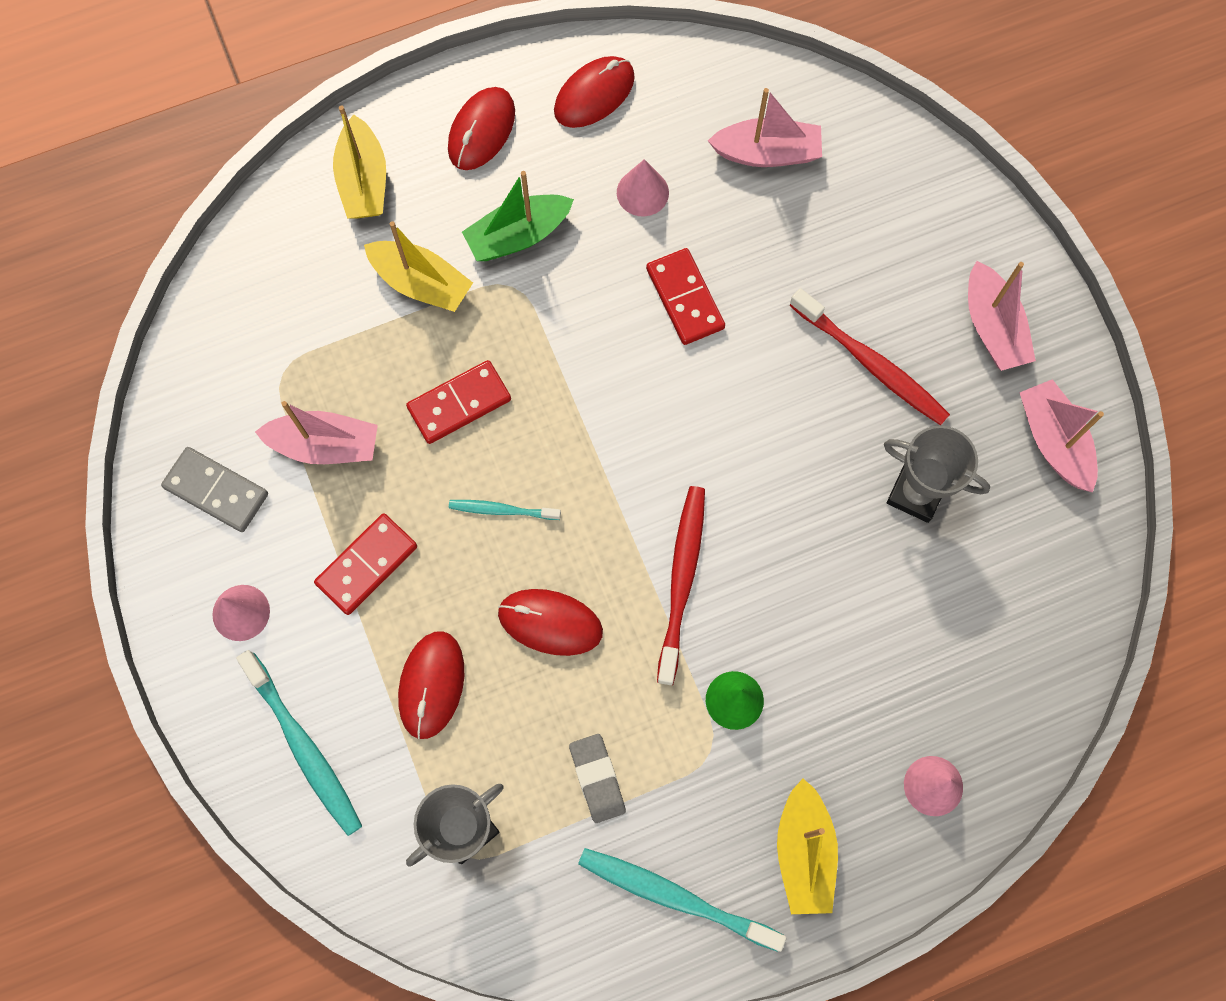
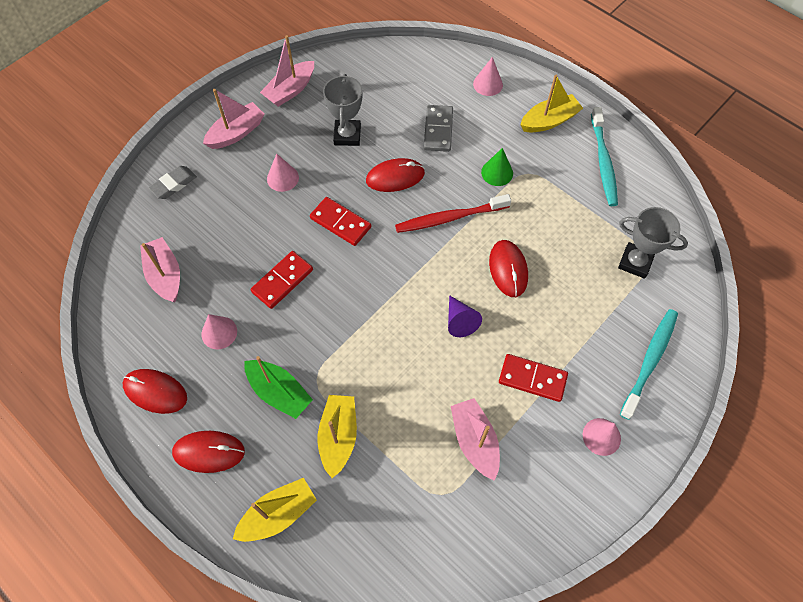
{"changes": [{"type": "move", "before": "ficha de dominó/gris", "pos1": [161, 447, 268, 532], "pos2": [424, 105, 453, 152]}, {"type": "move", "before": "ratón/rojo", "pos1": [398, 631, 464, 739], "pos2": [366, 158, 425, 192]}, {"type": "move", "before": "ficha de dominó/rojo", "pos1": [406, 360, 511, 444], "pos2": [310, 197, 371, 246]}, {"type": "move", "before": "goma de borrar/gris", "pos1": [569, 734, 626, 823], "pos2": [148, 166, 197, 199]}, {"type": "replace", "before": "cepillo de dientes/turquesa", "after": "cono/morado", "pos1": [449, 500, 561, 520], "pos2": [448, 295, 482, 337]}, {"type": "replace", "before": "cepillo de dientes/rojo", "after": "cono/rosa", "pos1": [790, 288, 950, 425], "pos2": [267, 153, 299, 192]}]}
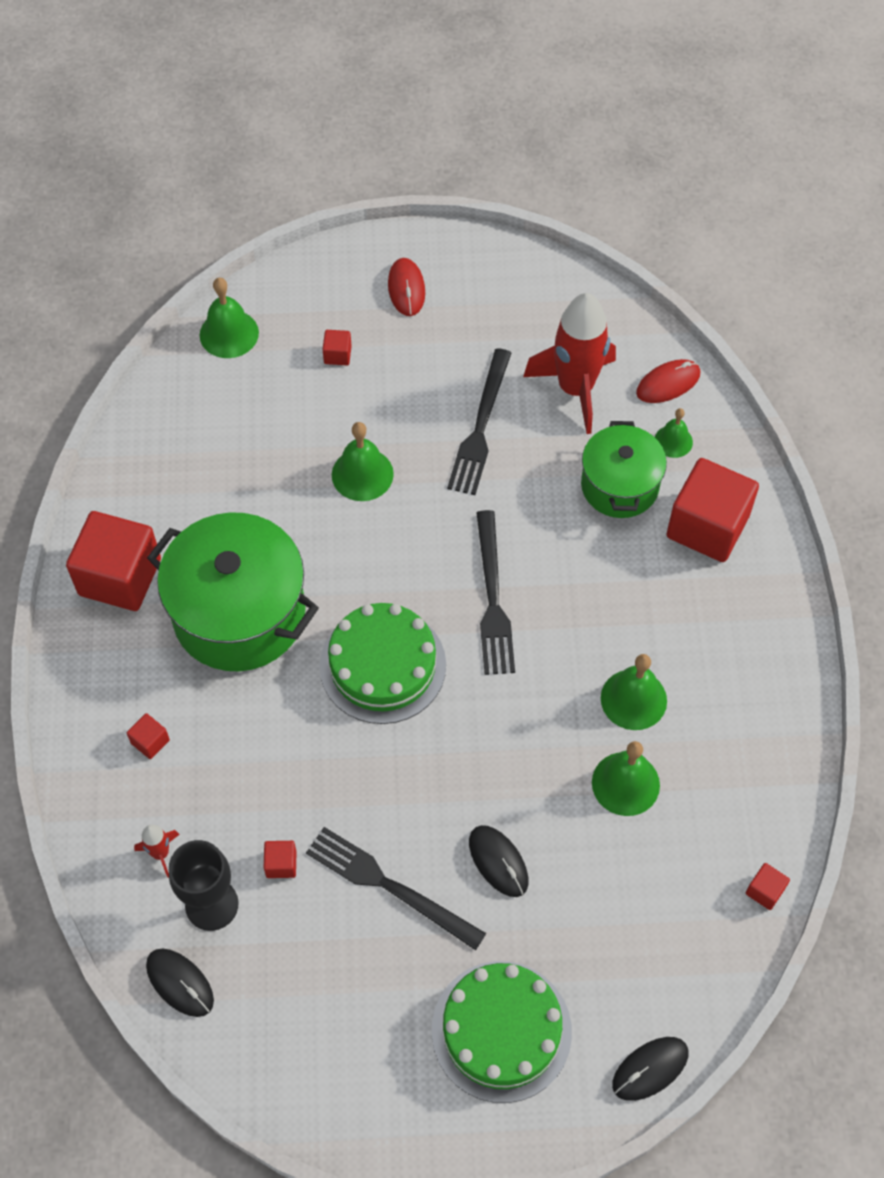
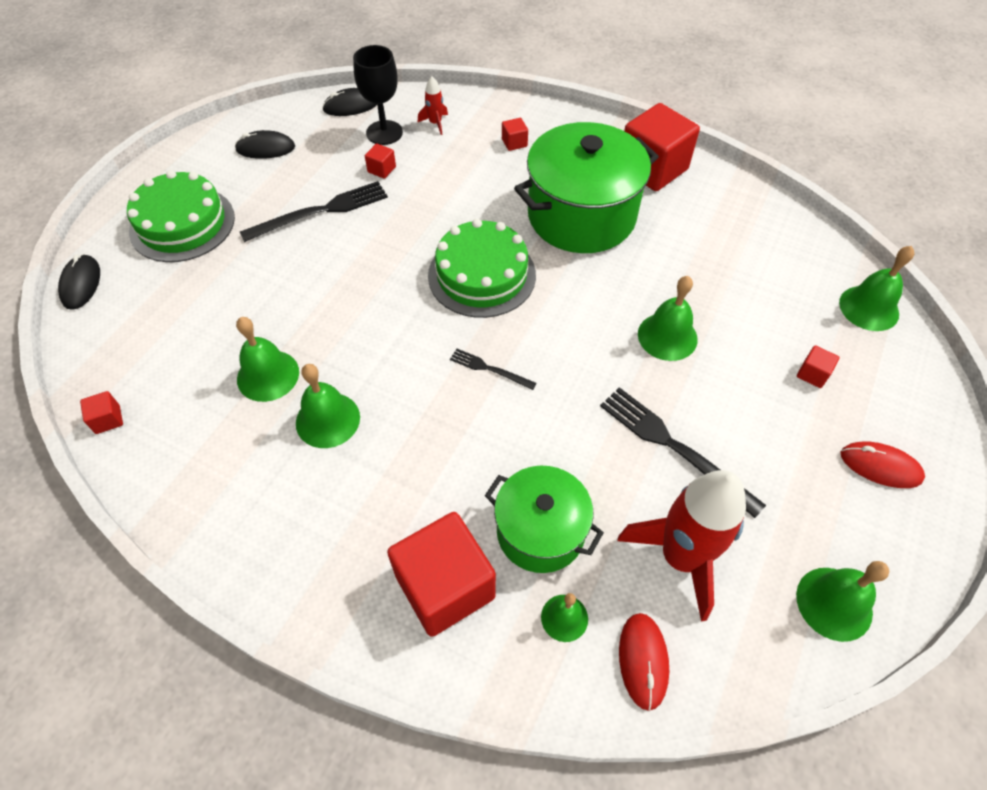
{"changes": [{"type": "insert", "after": "campana/verde", "pos2": [796, 561, 889, 642]}, {"type": "move", "before": "ratón/negro", "pos1": [469, 825, 528, 897], "pos2": [235, 130, 295, 159]}, {"type": "resize", "before": "tenedor/negro", "pos1": [476, 510, 515, 675], "pos2": [450, 349, 536, 390], "scale": 0.52}]}
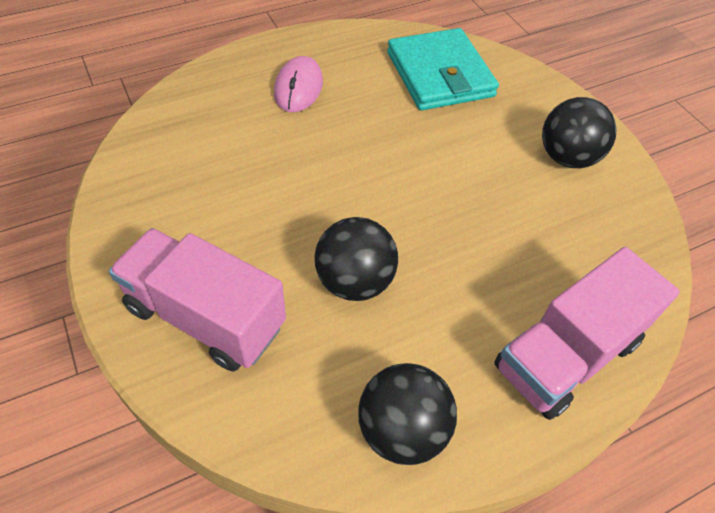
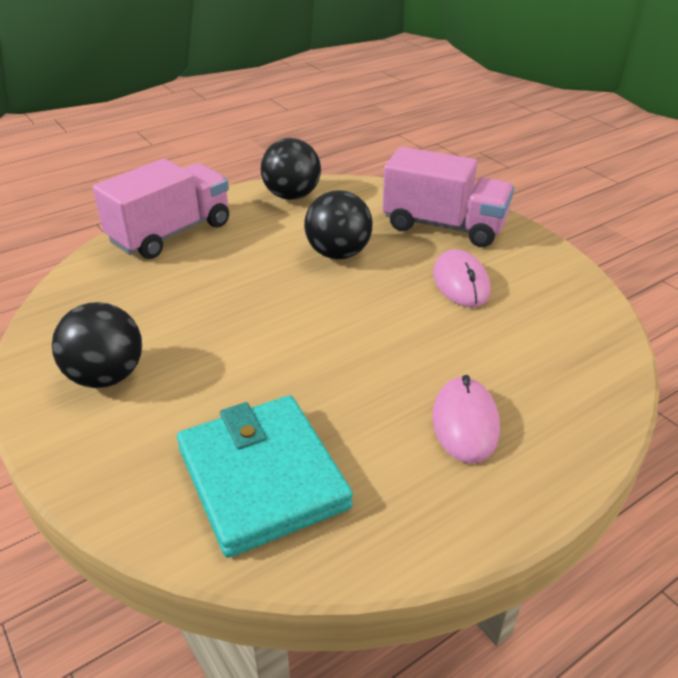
{"changes": [{"type": "insert", "after": "ratón/rosa", "pos2": [433, 249, 491, 307]}]}
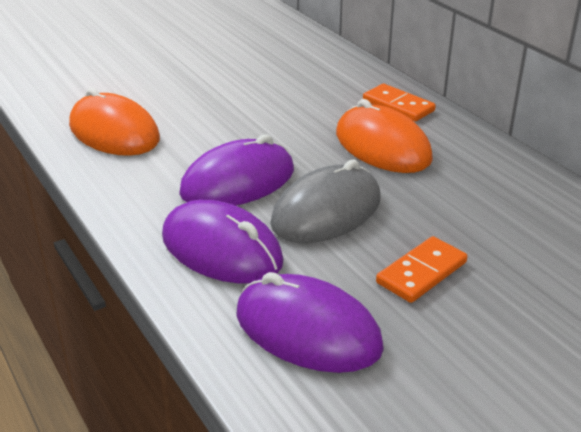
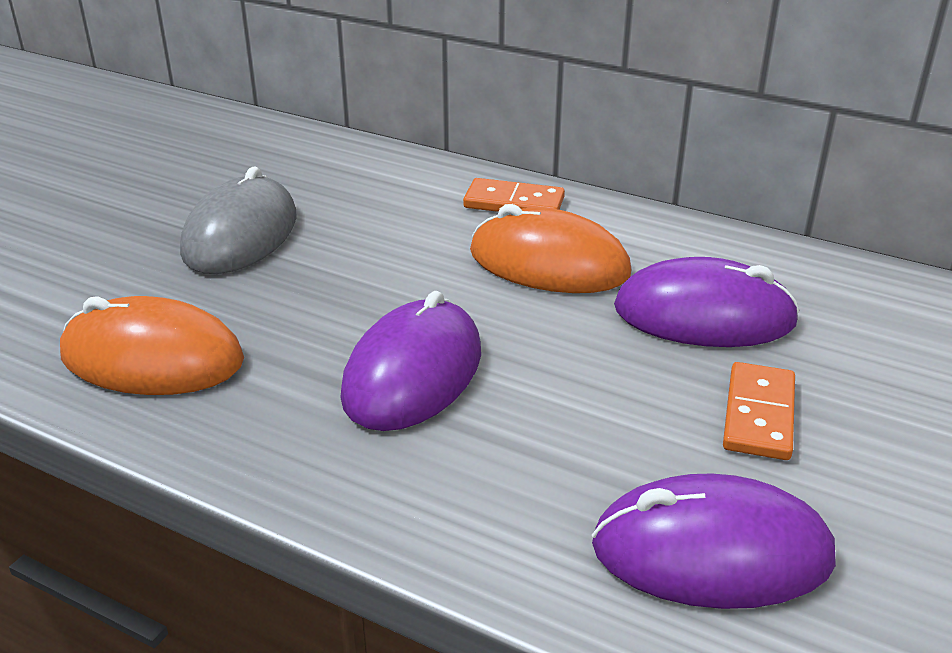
{"changes": [{"type": "move", "before": "ratón/morado", "pos1": [162, 200, 283, 283], "pos2": [614, 257, 800, 347]}, {"type": "move", "before": "ratón/gris", "pos1": [270, 159, 381, 243], "pos2": [180, 167, 297, 274]}]}
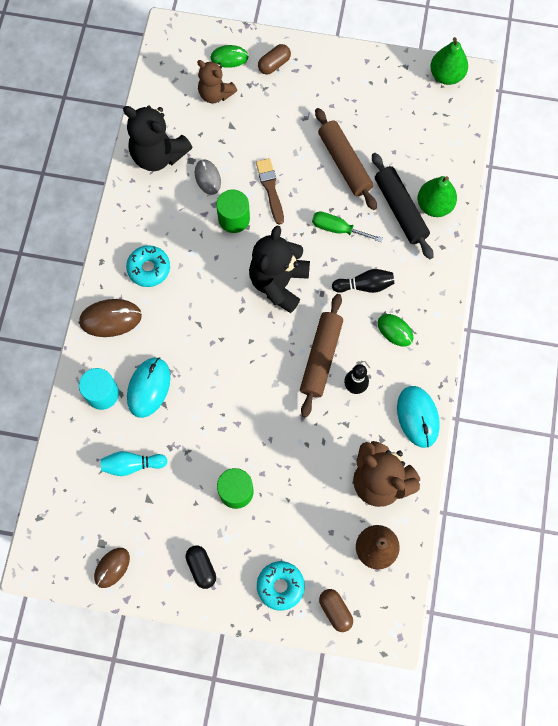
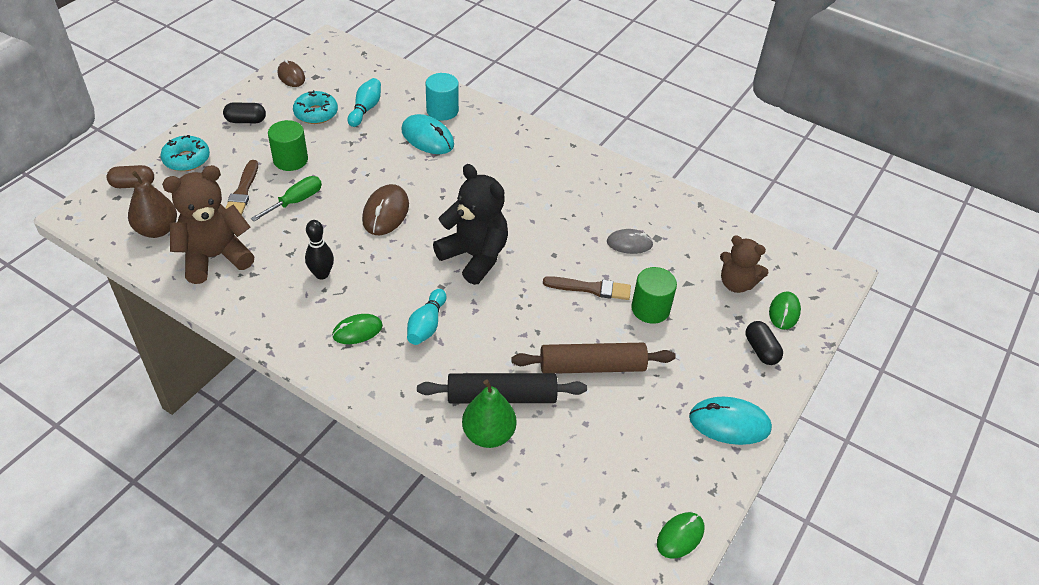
{"changes": [{"type": "delete", "before": "osito/negro", "pos1": [123, 106, 193, 171]}, {"type": "delete", "before": "rodillo/marrón", "pos1": [300, 294, 343, 417]}, {"type": "insert", "after": "pincel/marrón", "pos2": [226, 160, 258, 215]}, {"type": "move", "before": "ratón/marrón", "pos1": [79, 299, 142, 337], "pos2": [362, 184, 409, 235]}, {"type": "move", "before": "rosquilla/turquesa", "pos1": [126, 245, 170, 287], "pos2": [293, 90, 338, 124]}, {"type": "move", "before": "cilindro/verde", "pos1": [216, 190, 250, 233], "pos2": [631, 267, 677, 324]}, {"type": "move", "before": "destornillador/verde", "pos1": [312, 212, 383, 242], "pos2": [251, 176, 322, 221]}, {"type": "move", "before": "ratón/turquesa", "pos1": [397, 386, 440, 448], "pos2": [689, 397, 772, 445]}, {"type": "replace", "before": "pera/verde", "after": "ratón/verde", "pos1": [430, 37, 468, 85], "pos2": [657, 512, 704, 559]}, {"type": "recolor", "before": "cápsula/marrón", "after": "cápsula/negro", "pos1": [258, 44, 291, 75], "pos2": [746, 321, 783, 365]}, {"type": "recolor", "before": "bolo/negro", "after": "bolo/turquesa", "pos1": [332, 269, 394, 293], "pos2": [407, 289, 447, 345]}, {"type": "rotate", "before": "osito/marrón", "pos1": [197, 60, 237, 103], "pos2": [720, 235, 769, 293], "turn": -120}]}
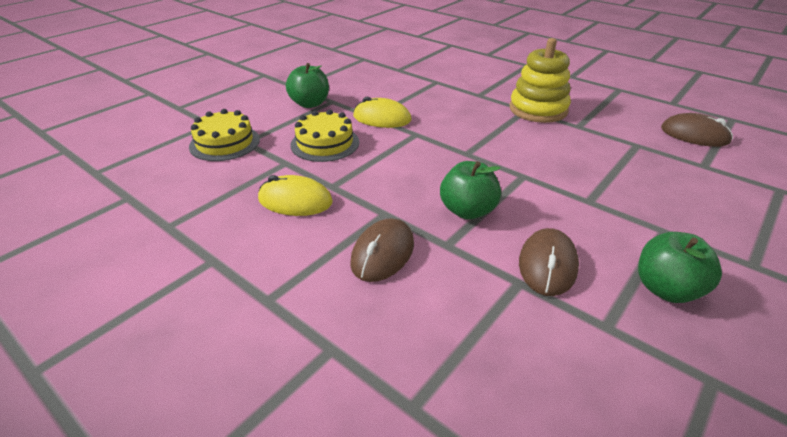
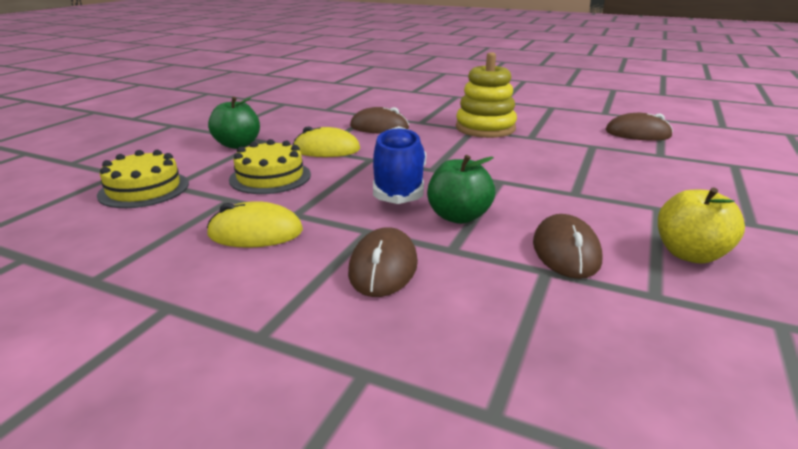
{"changes": [{"type": "insert", "after": "ratón/marrón", "pos2": [350, 107, 409, 134]}, {"type": "insert", "after": "zapato/azul", "pos2": [373, 126, 426, 204]}, {"type": "recolor", "before": "manzana/verde", "after": "manzana/amarillo", "pos1": [638, 232, 722, 303], "pos2": [658, 187, 745, 264]}]}
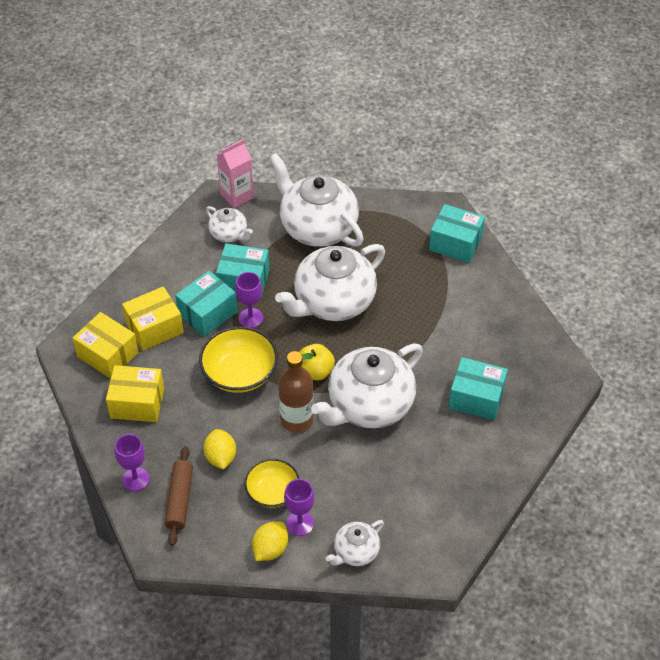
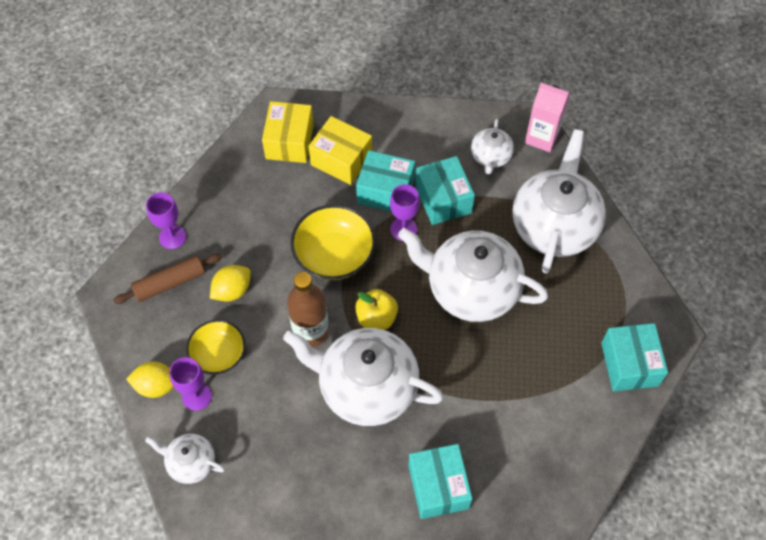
{"changes": [{"type": "delete", "before": "caja/amarillo", "pos1": [106, 365, 164, 422]}]}
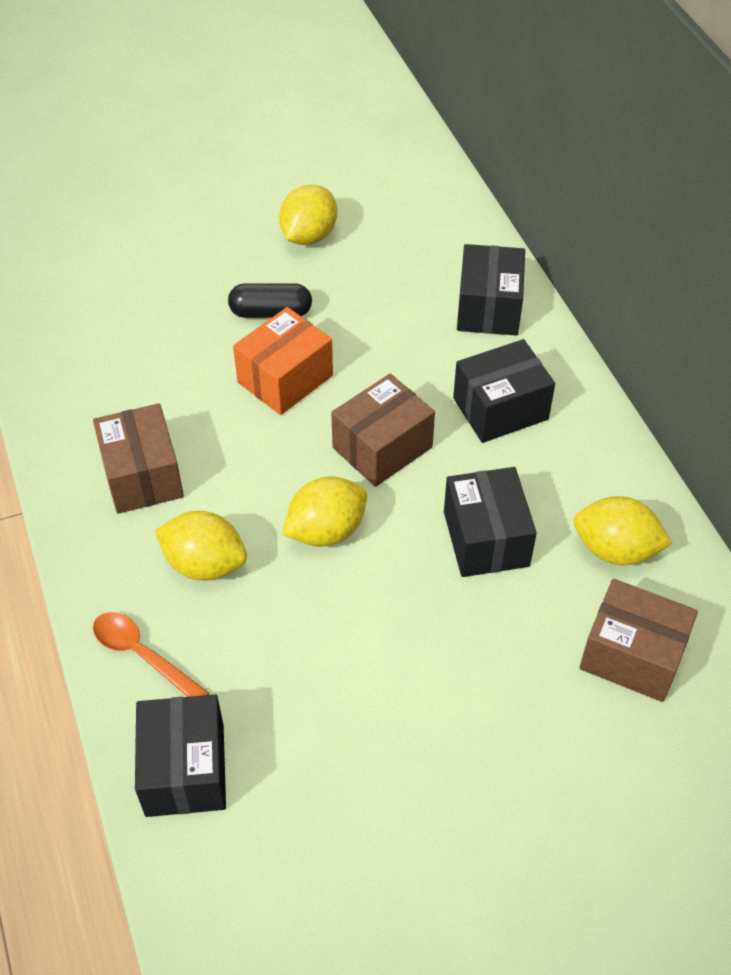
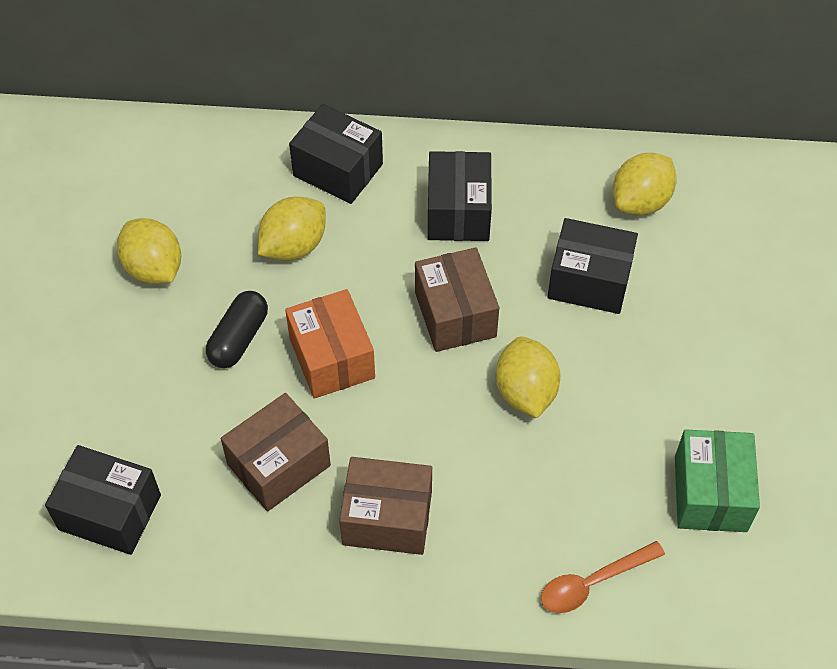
{"changes": [{"type": "insert", "after": "caja/verde", "pos2": [675, 429, 760, 532]}, {"type": "move", "before": "caja/negro", "pos1": [135, 694, 226, 817], "pos2": [45, 445, 161, 555]}, {"type": "move", "before": "limón/amarillo", "pos1": [155, 511, 247, 581], "pos2": [258, 197, 326, 261]}, {"type": "move", "before": "caja/marrón", "pos1": [579, 579, 698, 702], "pos2": [221, 393, 331, 512]}]}
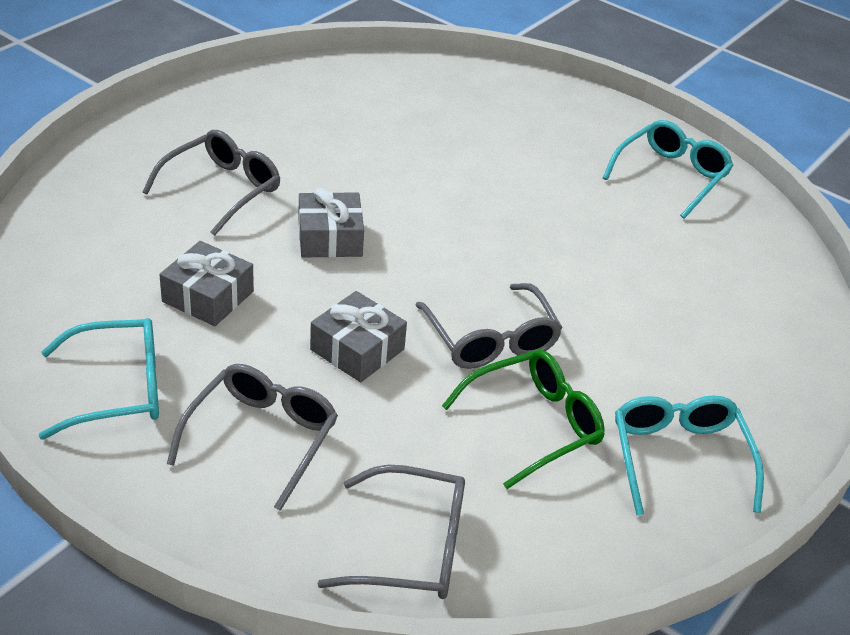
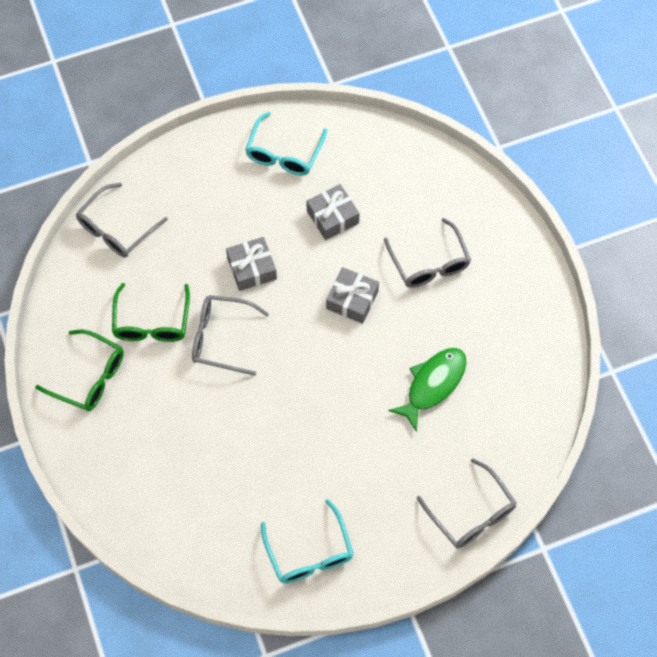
{"changes": [{"type": "insert", "after": "pez/verde", "pos2": [388, 348, 467, 432]}, {"type": "move", "before": "gafas/gris", "pos1": [167, 364, 338, 511], "pos2": [417, 458, 517, 549]}, {"type": "recolor", "before": "gafas/turquesa", "after": "gafas/verde", "pos1": [615, 396, 764, 516], "pos2": [35, 330, 124, 411]}]}
